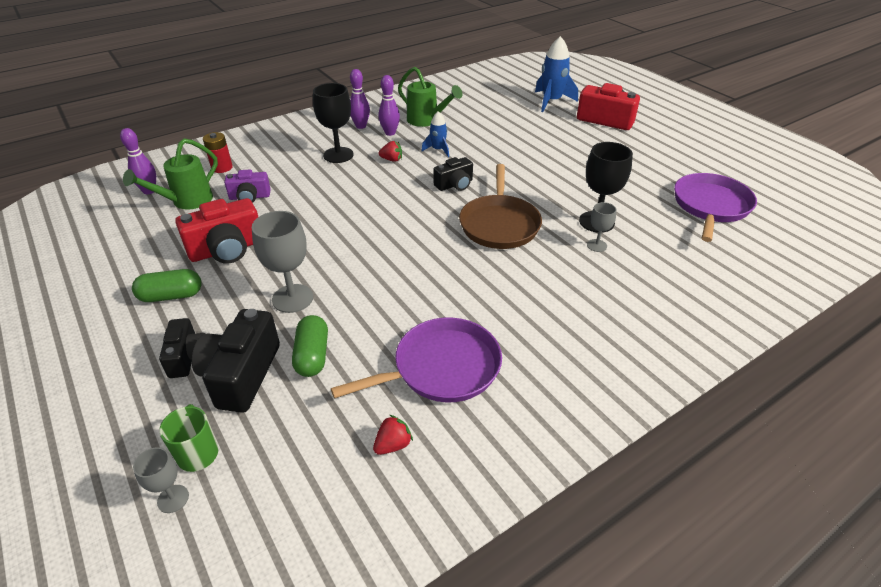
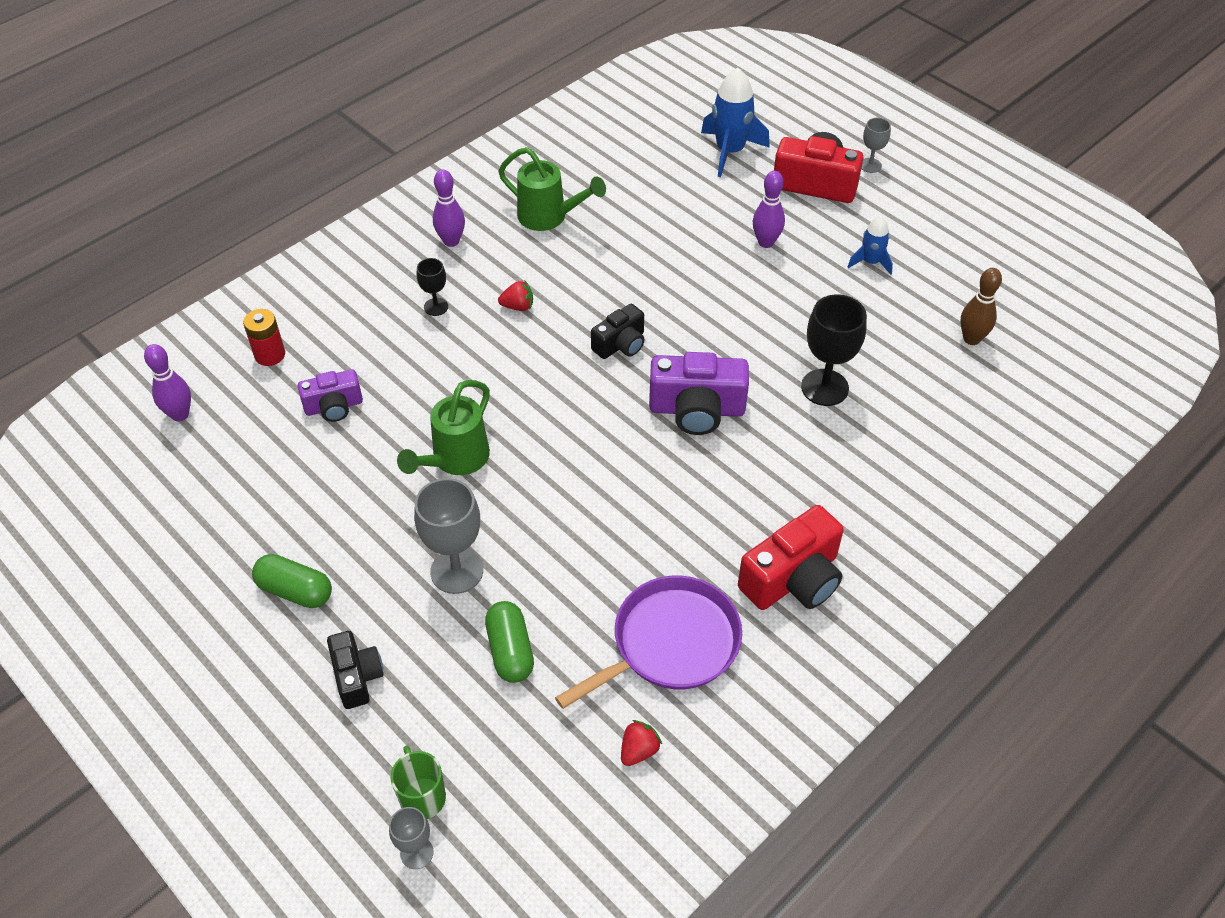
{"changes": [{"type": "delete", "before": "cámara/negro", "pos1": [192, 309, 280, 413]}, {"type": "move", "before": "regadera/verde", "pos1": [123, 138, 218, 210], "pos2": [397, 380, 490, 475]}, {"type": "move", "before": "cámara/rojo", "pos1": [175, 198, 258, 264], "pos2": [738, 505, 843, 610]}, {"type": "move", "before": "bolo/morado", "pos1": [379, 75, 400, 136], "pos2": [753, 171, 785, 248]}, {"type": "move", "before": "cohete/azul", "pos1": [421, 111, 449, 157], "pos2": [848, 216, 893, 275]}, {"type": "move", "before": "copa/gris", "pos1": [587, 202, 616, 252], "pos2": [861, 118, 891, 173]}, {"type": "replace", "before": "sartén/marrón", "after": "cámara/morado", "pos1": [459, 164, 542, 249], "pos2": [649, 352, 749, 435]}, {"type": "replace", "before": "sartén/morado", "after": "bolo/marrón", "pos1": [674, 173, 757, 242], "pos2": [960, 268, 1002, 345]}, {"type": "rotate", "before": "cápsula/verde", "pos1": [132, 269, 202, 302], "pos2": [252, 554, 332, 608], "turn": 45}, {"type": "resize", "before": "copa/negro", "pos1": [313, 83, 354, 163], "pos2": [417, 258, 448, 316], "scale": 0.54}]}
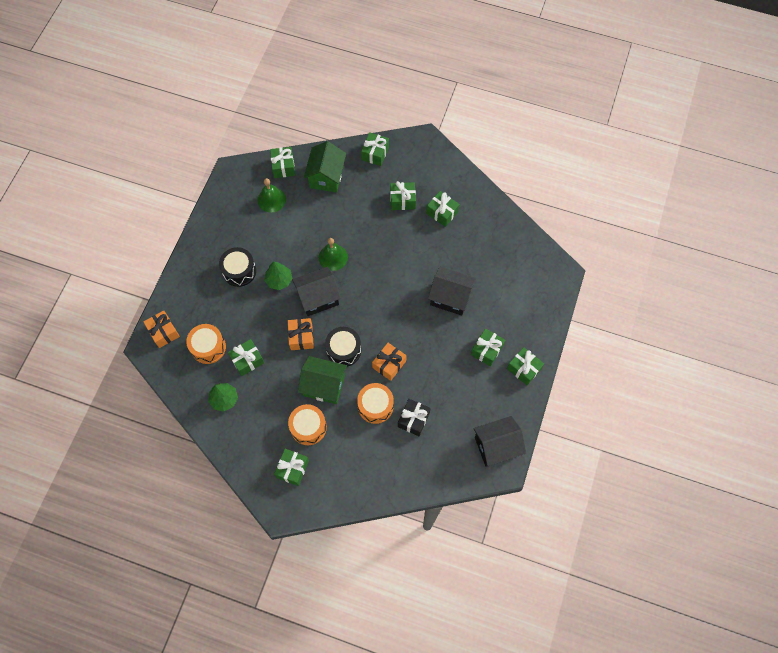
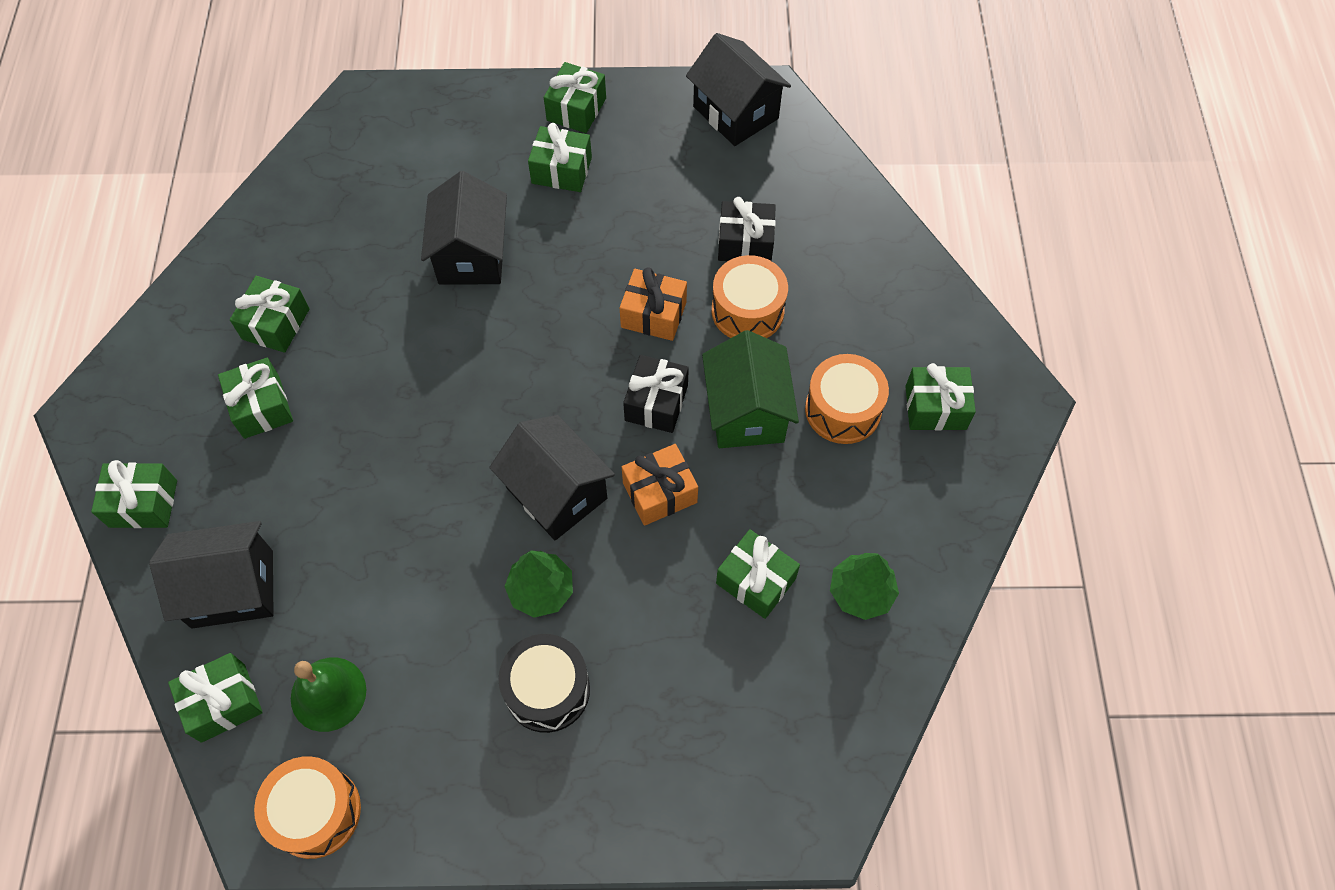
{"changes": [{"type": "delete", "before": "regalo/naranja", "pos1": [144, 310, 180, 348]}, {"type": "delete", "before": "campana/verde", "pos1": [319, 238, 348, 271]}, {"type": "move", "before": "tambor/naranja", "pos1": [186, 324, 226, 364], "pos2": [254, 756, 361, 859]}, {"type": "replace", "before": "tambor/negro", "after": "regalo/negro", "pos1": [325, 327, 361, 367], "pos2": [623, 355, 689, 433]}, {"type": "recolor", "before": "casa/verde", "after": "casa/negro", "pos1": [304, 141, 346, 193], "pos2": [149, 521, 273, 628]}]}
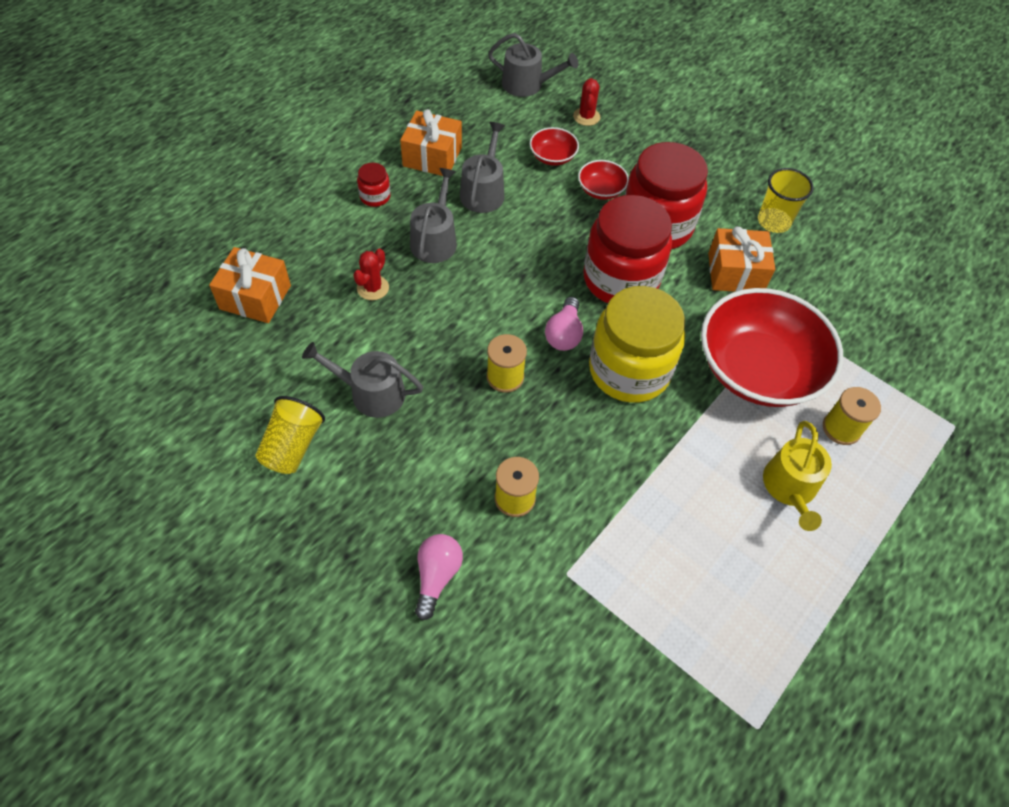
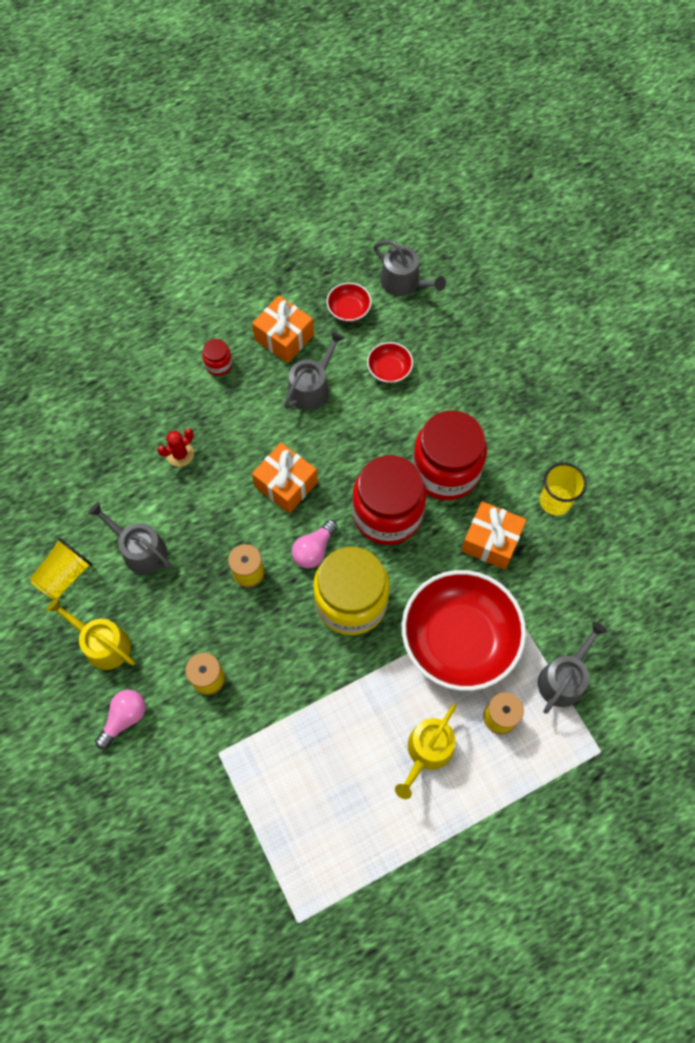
{"changes": [{"type": "delete", "before": "cactus/rojo", "pos1": [573, 78, 600, 126]}, {"type": "insert", "after": "regadera/amarillo", "pos2": [47, 598, 135, 670]}, {"type": "move", "before": "regalo/naranja", "pos1": [209, 247, 291, 323], "pos2": [252, 443, 318, 513]}, {"type": "move", "before": "regadera/gris", "pos1": [410, 168, 457, 263], "pos2": [538, 621, 607, 714]}, {"type": "move", "before": "cuenco/rojo", "pos1": [578, 160, 629, 200], "pos2": [326, 283, 372, 322]}]}
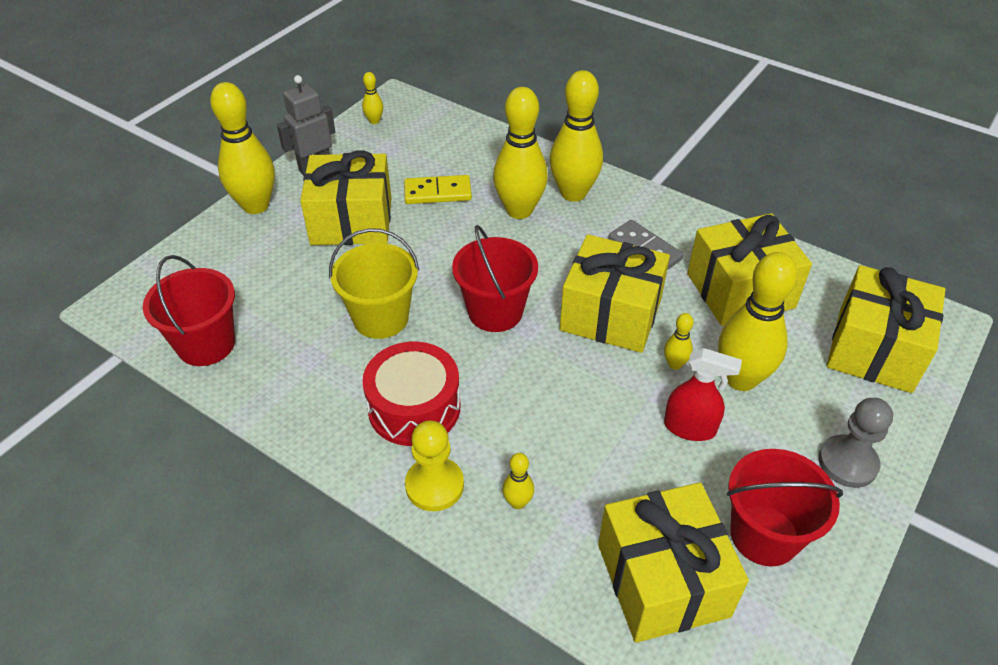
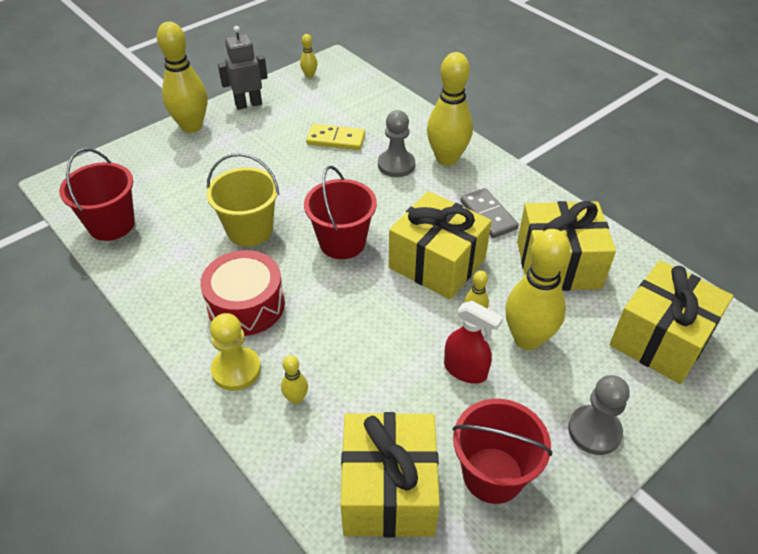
{"changes": [{"type": "delete", "before": "regalo/amarillo", "pos1": [300, 151, 391, 245]}, {"type": "replace", "before": "bolo/amarillo", "after": "peón/gris", "pos1": [493, 87, 548, 219], "pos2": [378, 110, 415, 177]}]}
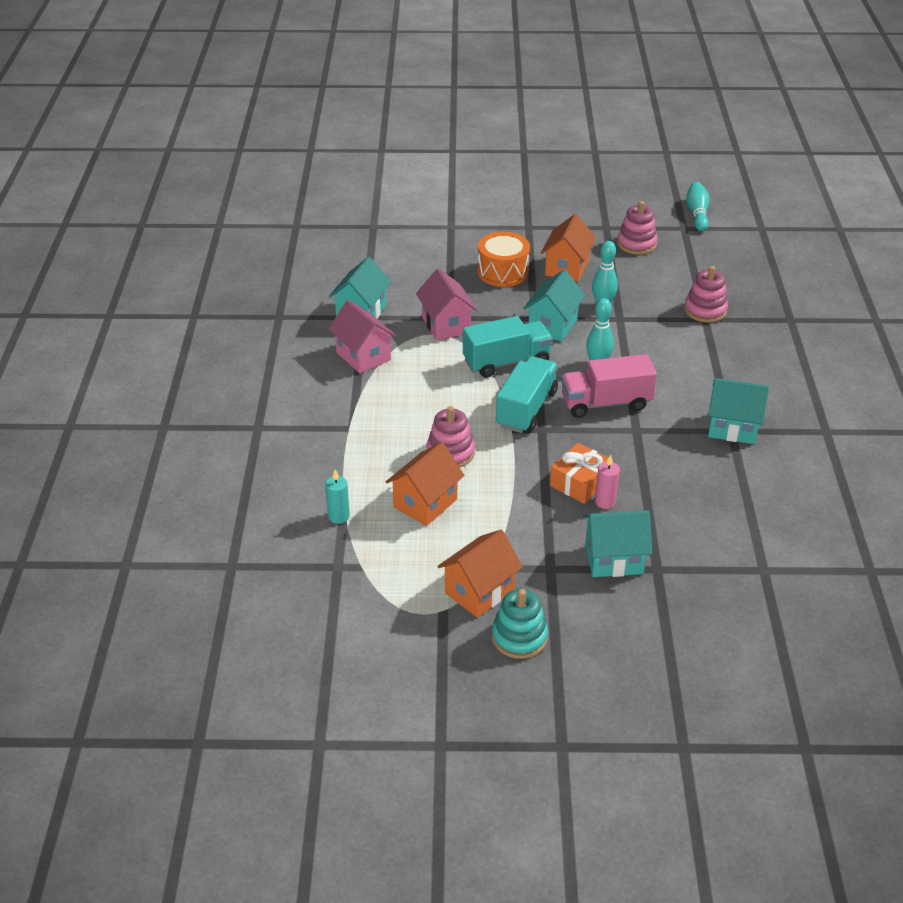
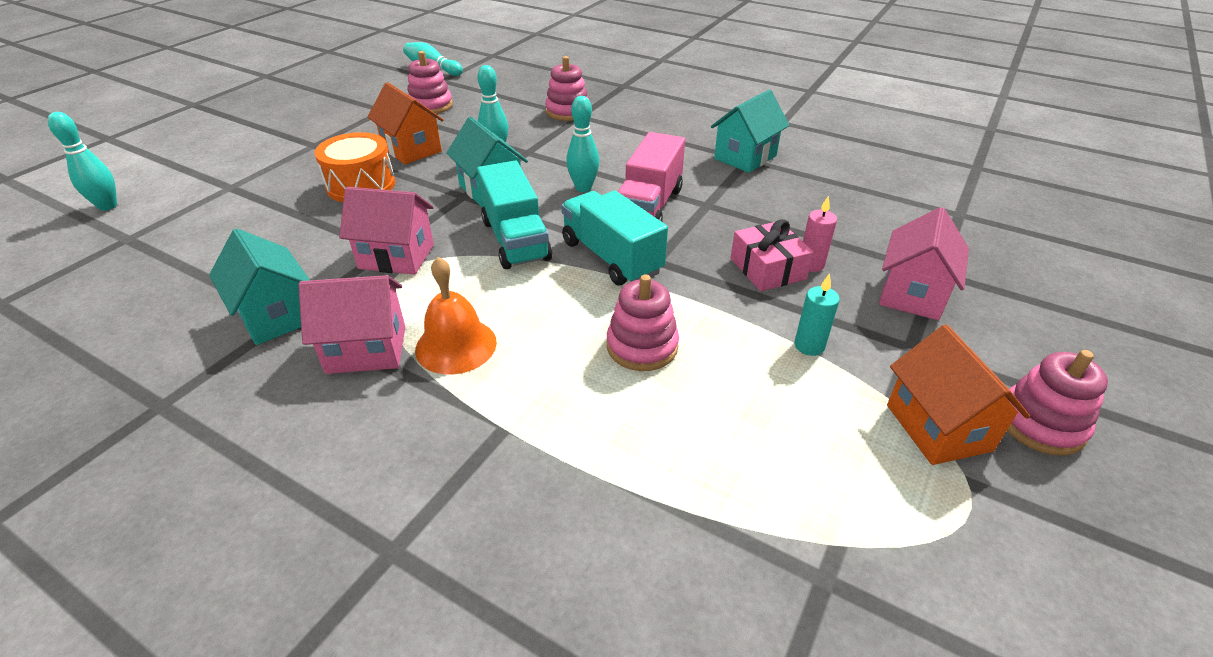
{"changes": [{"type": "delete", "before": "casa/naranja", "pos1": [386, 442, 464, 526]}, {"type": "insert", "after": "bolo/turquesa", "pos2": [48, 112, 117, 211]}, {"type": "insert", "after": "campana/naranja", "pos2": [415, 257, 497, 375]}, {"type": "move", "before": "vela/turquesa", "pos1": [325, 469, 350, 524], "pos2": [794, 273, 840, 356]}, {"type": "recolor", "before": "juguete apilable/turquesa", "after": "juguete apilable/rosa", "pos1": [492, 589, 548, 659], "pos2": [1007, 350, 1108, 456]}, {"type": "recolor", "before": "regalo/naranja", "after": "regalo/rosa", "pos1": [550, 443, 608, 504], "pos2": [731, 219, 814, 291]}, {"type": "recolor", "before": "casa/turquesa", "after": "casa/rosa", "pos1": [583, 510, 652, 577], "pos2": [879, 207, 969, 320]}, {"type": "rotate", "before": "camión/turquesa", "pos1": [463, 316, 553, 378], "pos2": [477, 161, 552, 269], "turn": 150}]}
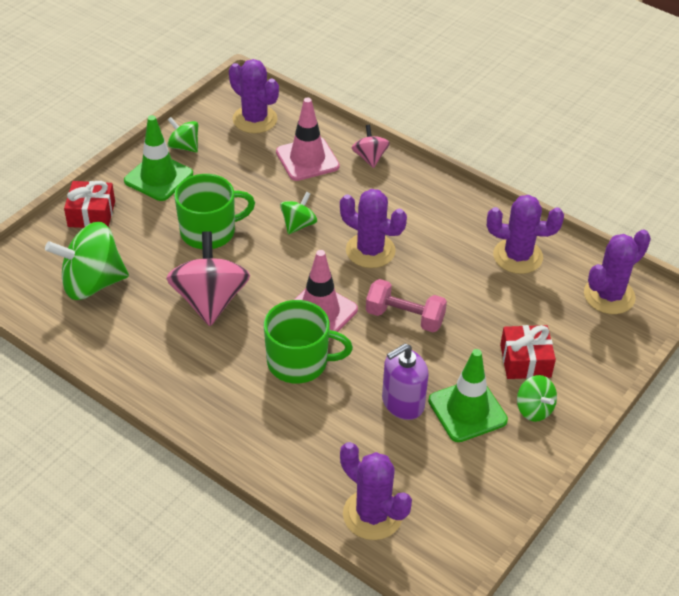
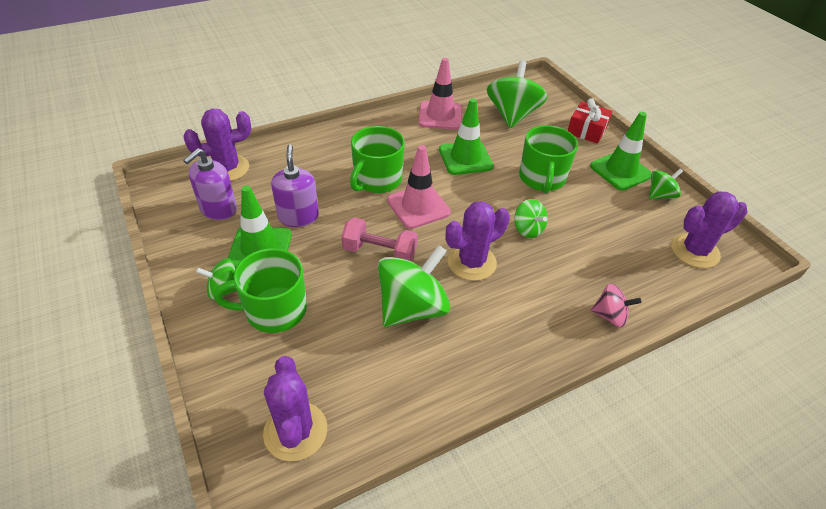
{"changes": [{"type": "delete", "before": "cactus/morado", "pos1": [487, 195, 564, 274]}, {"type": "insert", "after": "dispensador de jabón/morado", "pos2": [183, 148, 237, 220]}, {"type": "insert", "after": "peonza/verde", "pos2": [378, 245, 450, 327]}, {"type": "move", "before": "cono de tráfico/rosa", "pos1": [276, 97, 340, 181], "pos2": [418, 58, 462, 130]}, {"type": "replace", "before": "peonza/rosa", "after": "cono de tráfico/verde", "pos1": [166, 231, 250, 326], "pos2": [439, 98, 494, 175]}, {"type": "replace", "before": "regalo/rojo", "after": "taza/verde", "pos1": [500, 325, 556, 379], "pos2": [214, 248, 307, 333]}, {"type": "rotate", "before": "mancuerna/rosa", "pos1": [366, 279, 447, 332], "pos2": [341, 217, 418, 261], "turn": 60}]}
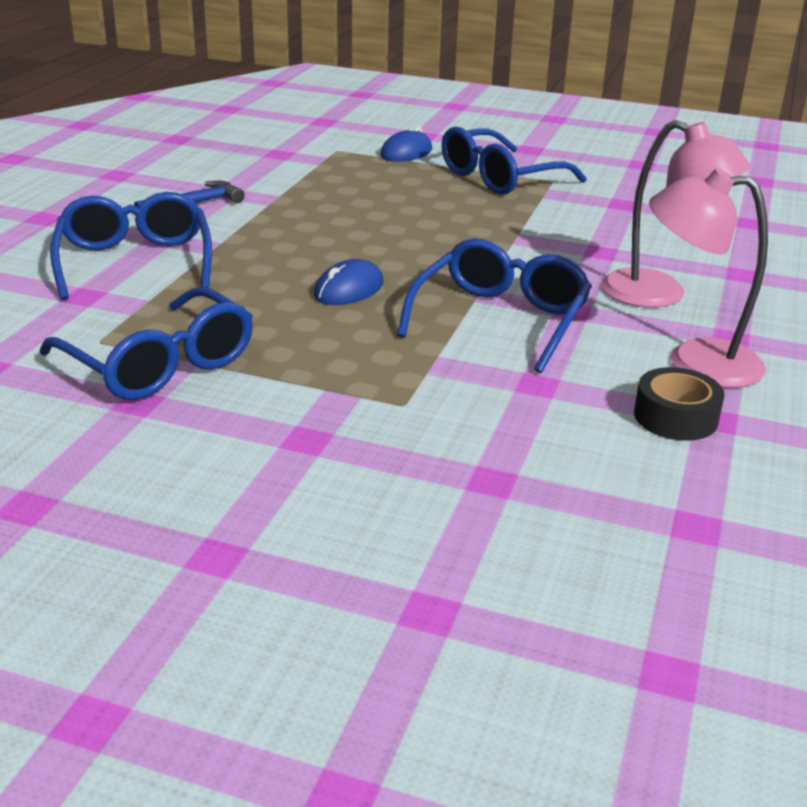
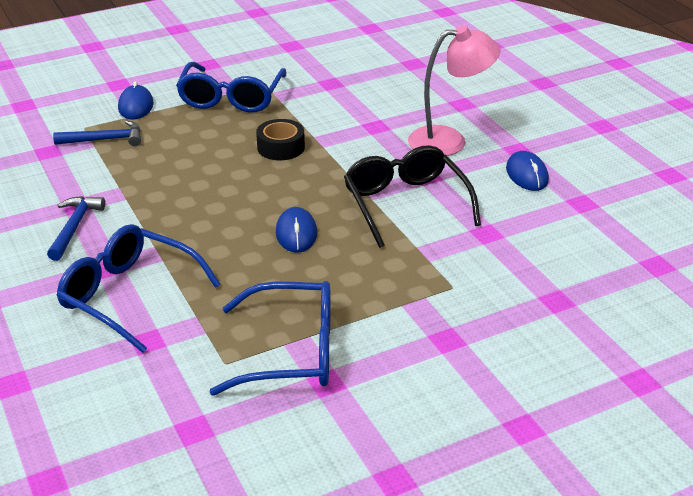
{"changes": [{"type": "insert", "after": "martillo/azul", "pos2": [53, 121, 141, 146]}, {"type": "move", "before": "cinta adhesiva/negro", "pos1": [634, 367, 725, 441], "pos2": [256, 119, 305, 160]}, {"type": "replace", "before": "lámpara/rosa", "after": "ratón/azul", "pos1": [649, 168, 768, 388], "pos2": [506, 151, 549, 191]}, {"type": "recolor", "before": "gafas/azul", "after": "gafas/negro", "pos1": [397, 239, 592, 373], "pos2": [344, 145, 481, 248]}]}
